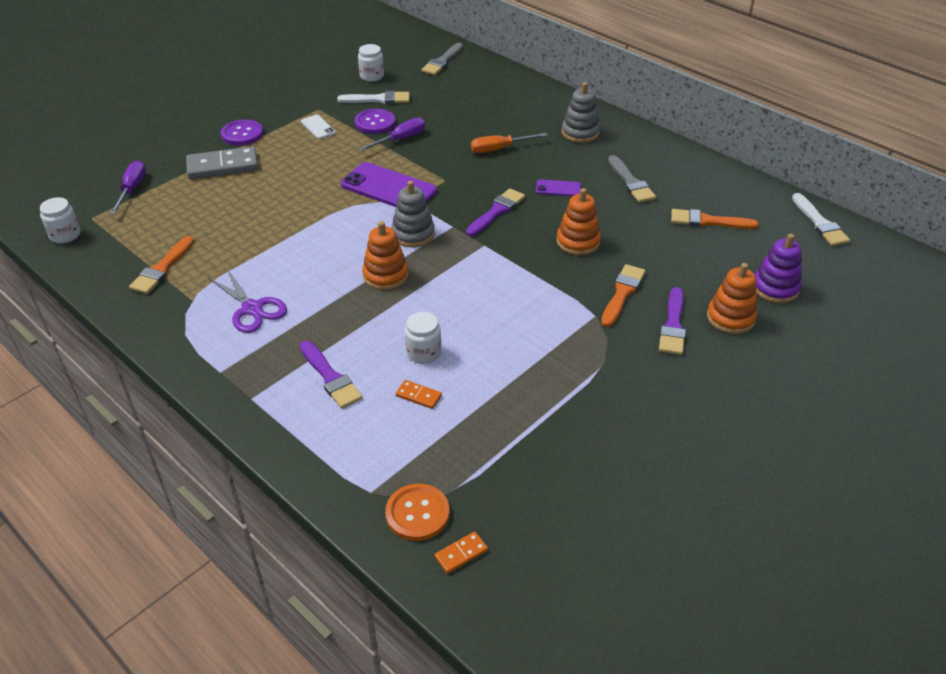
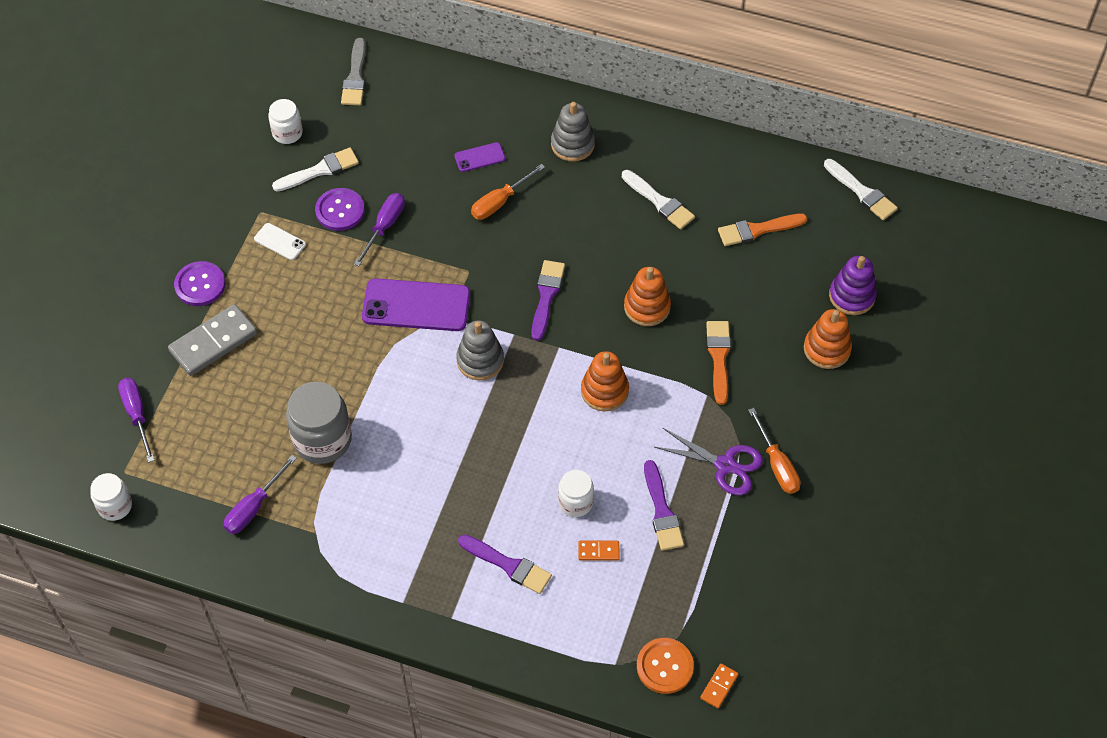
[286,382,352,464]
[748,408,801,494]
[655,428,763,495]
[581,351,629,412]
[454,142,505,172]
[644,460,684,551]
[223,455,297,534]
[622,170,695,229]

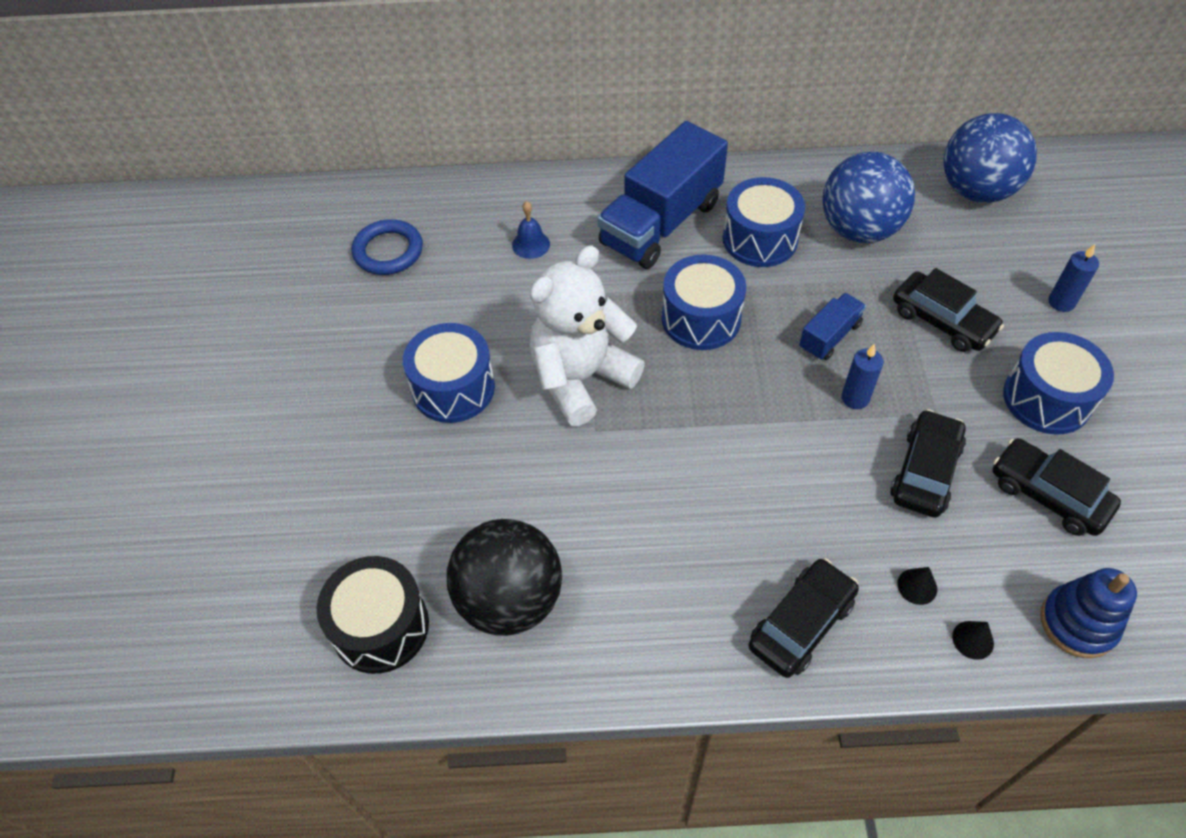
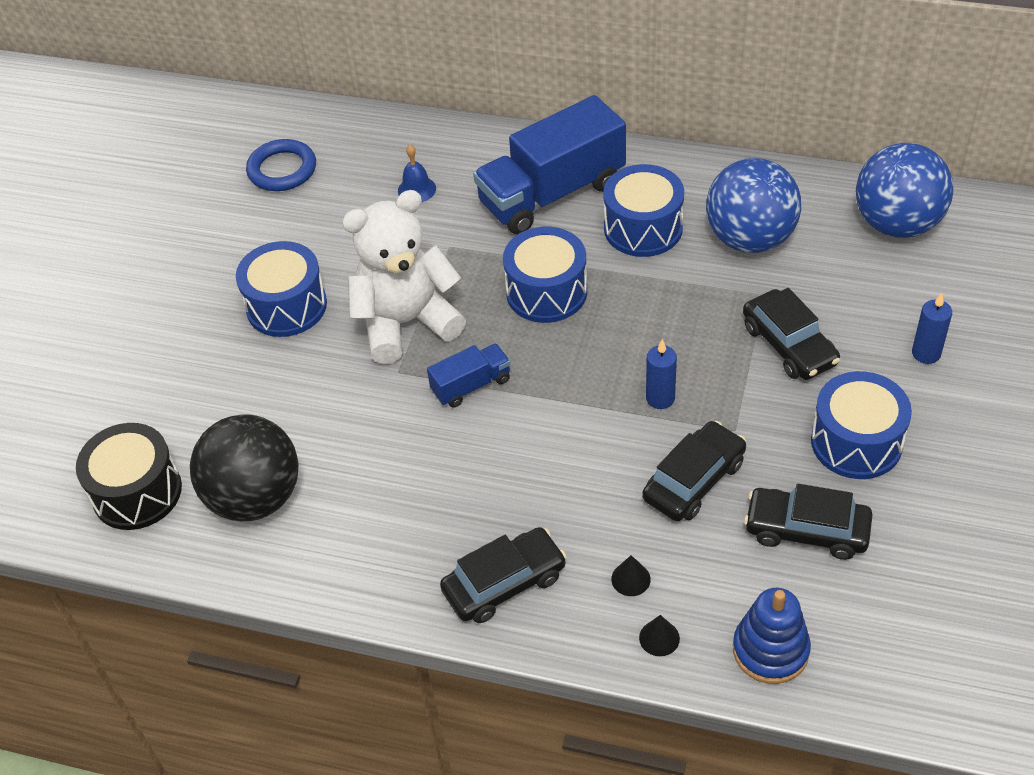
[427,343,511,407]
[744,484,873,560]

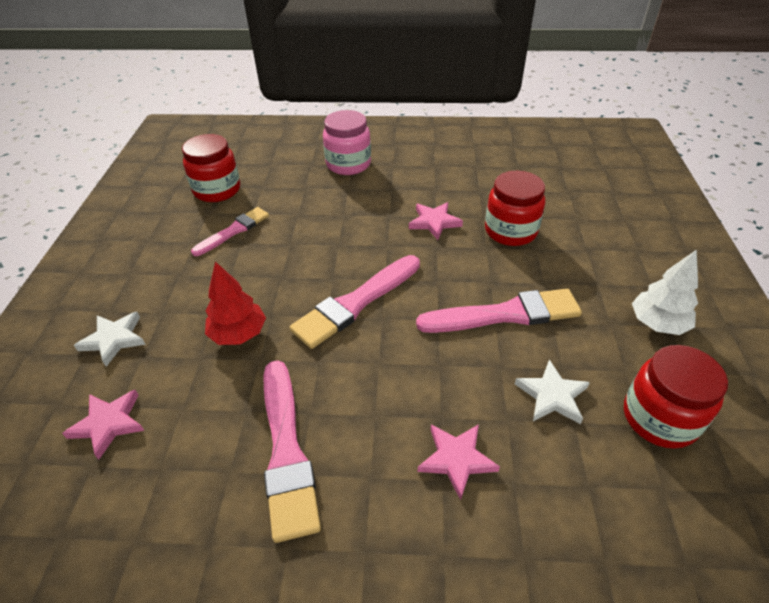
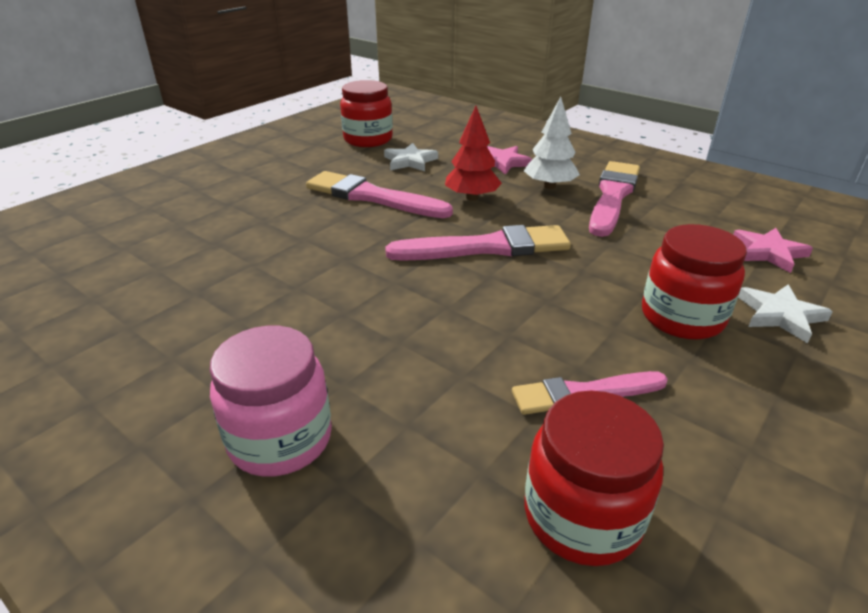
[409,202,463,240] (first image)
[445,106,502,201]
[642,224,747,340]
[524,97,580,189]

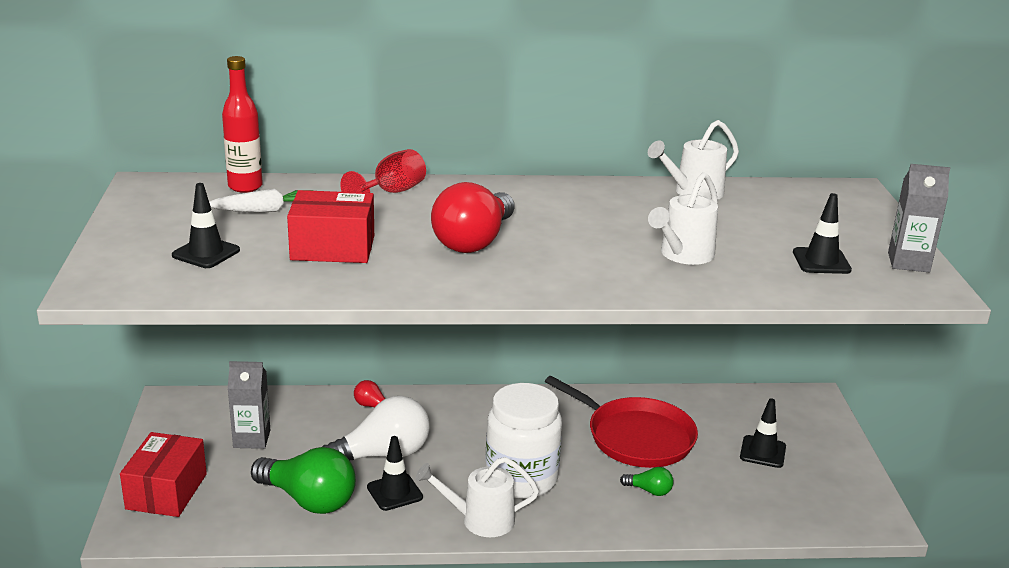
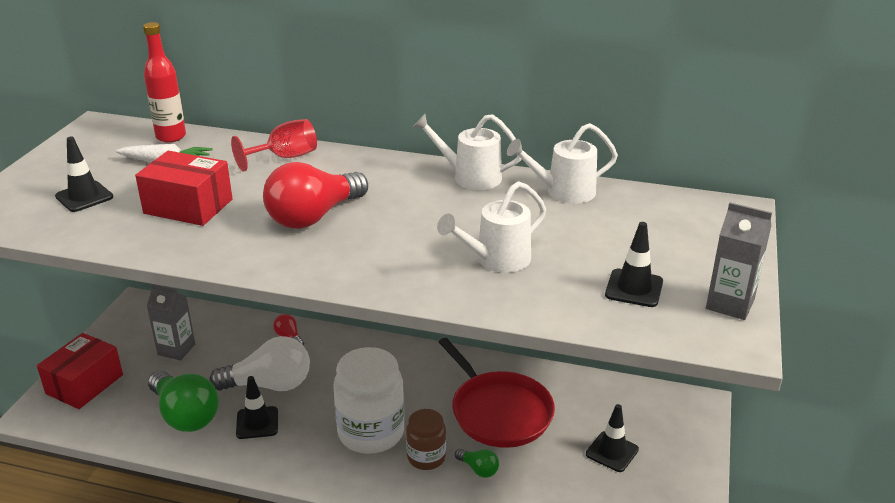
[406,409,446,470]
[413,114,521,190]

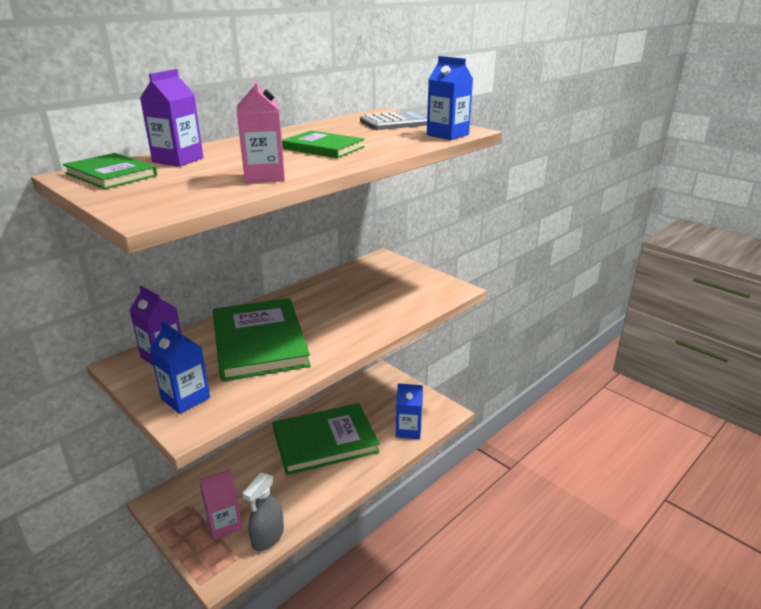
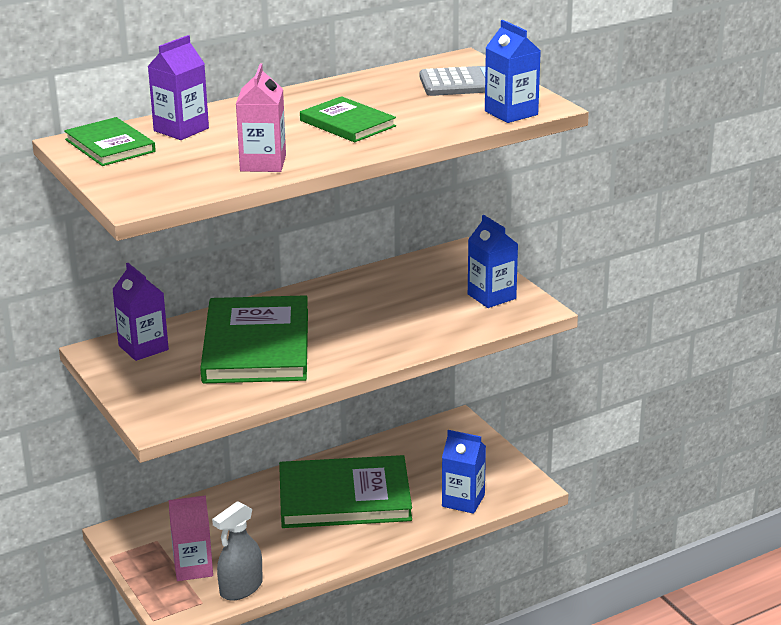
[468,215,518,308]

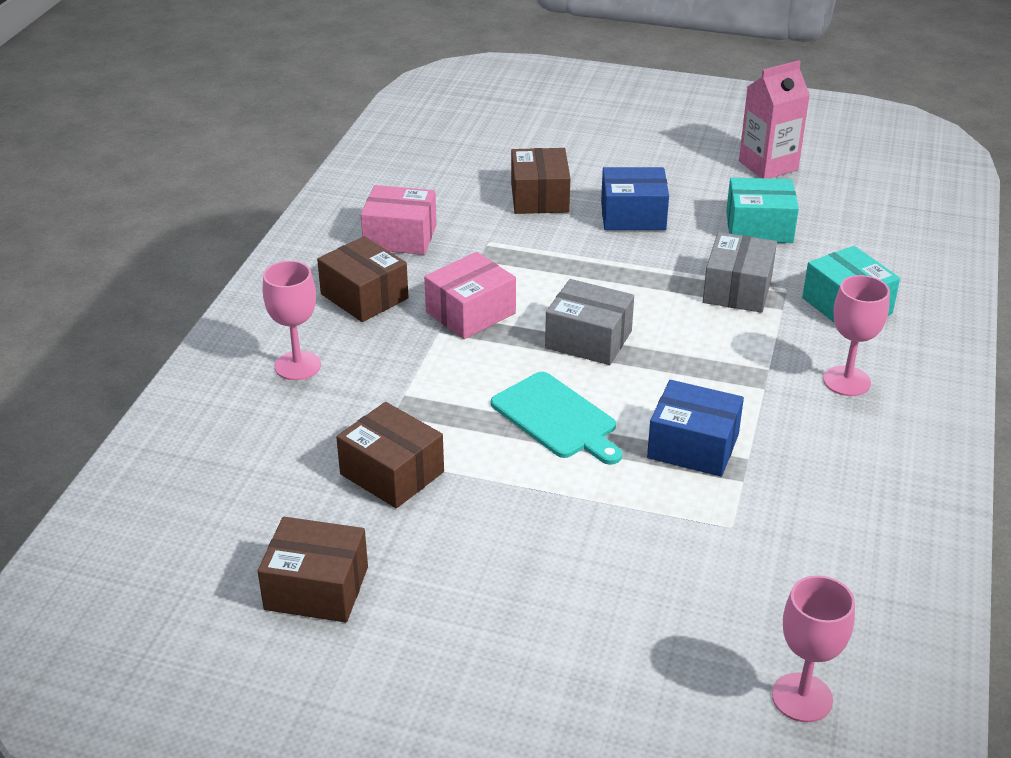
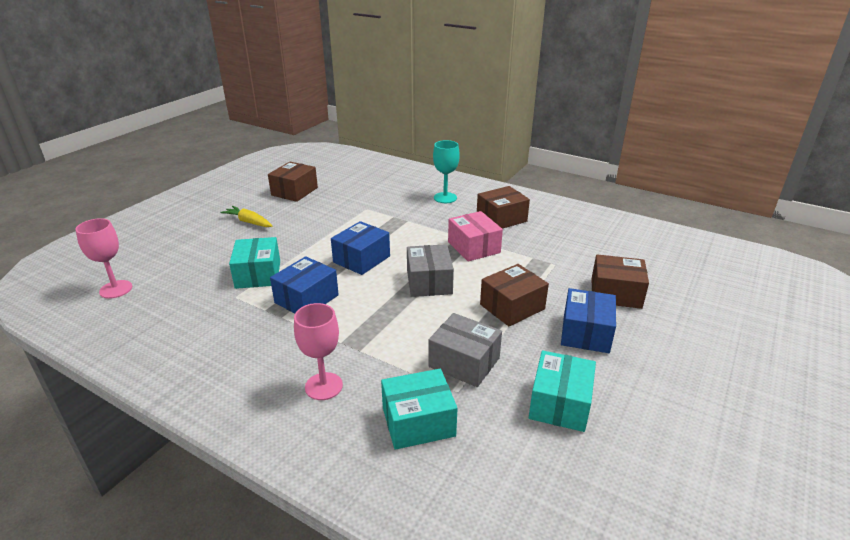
[361,185,437,255] (first image)
[739,60,810,179] (first image)
[220,206,272,227]
[229,237,280,289]
[480,264,549,327]
[331,221,390,275]
[433,140,460,203]
[407,244,454,297]

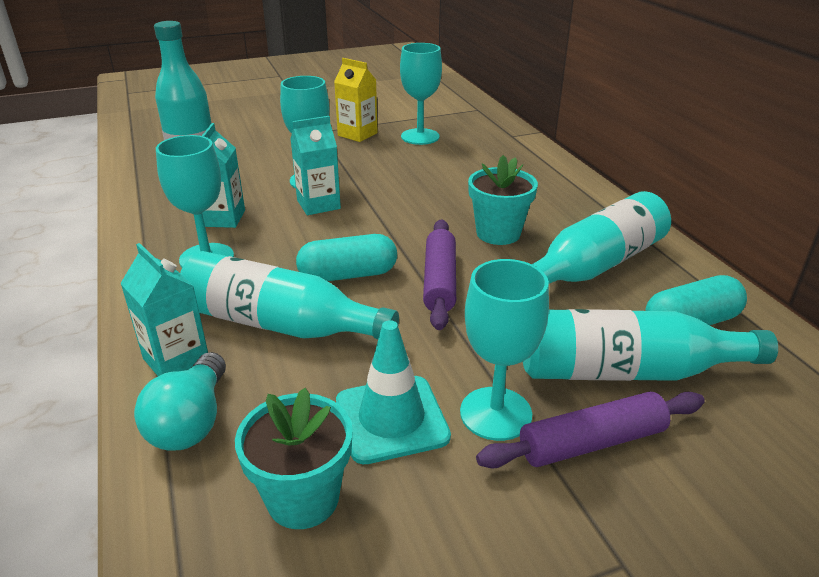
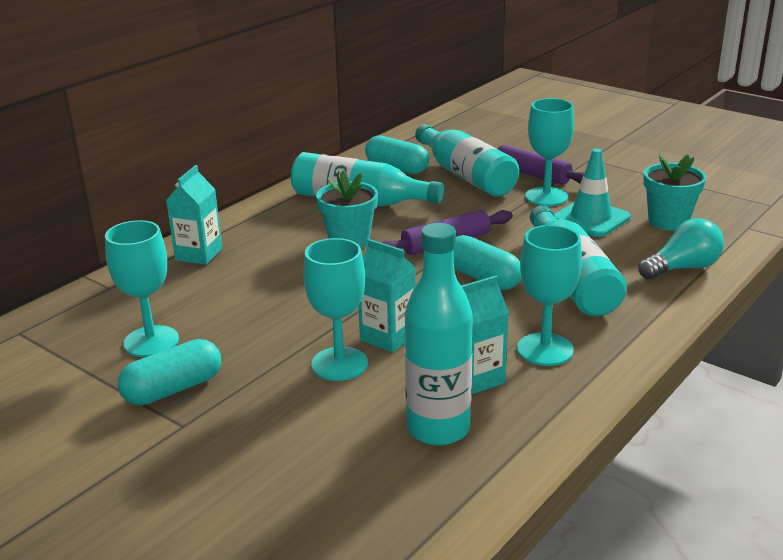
[166,165,222,265]
[118,339,221,405]

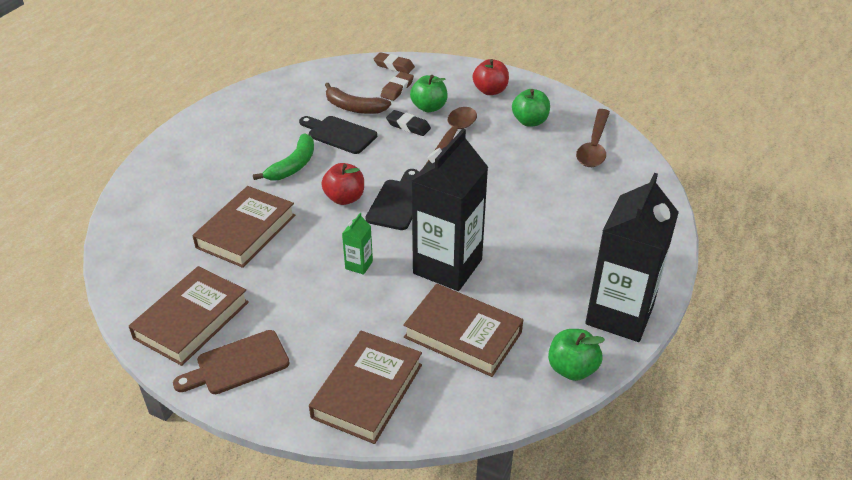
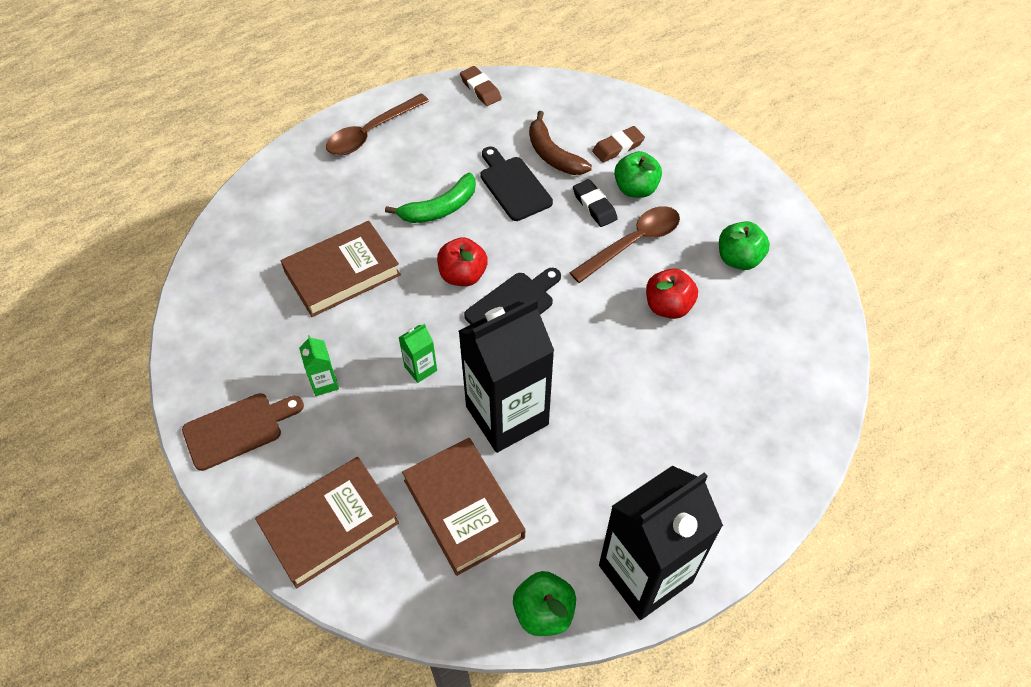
[128,266,249,366] (first image)
[299,335,339,396]
[460,66,502,106]
[646,268,698,319]
[326,94,429,155]
[182,393,304,471]

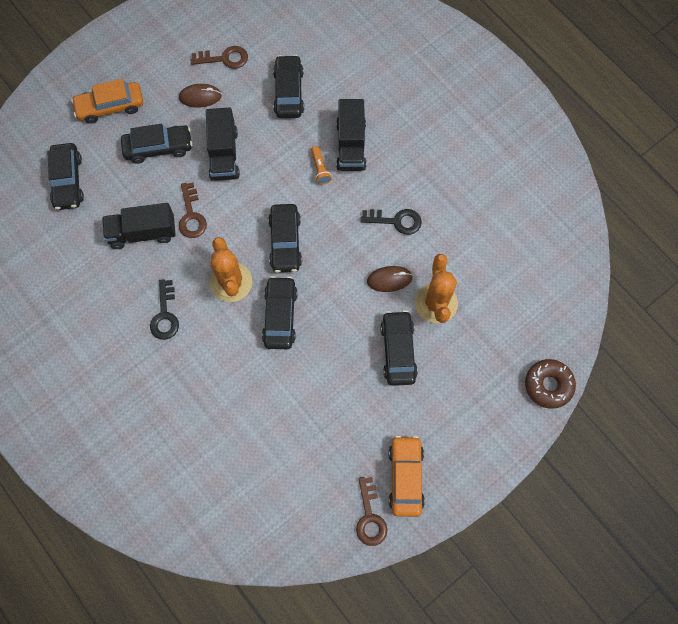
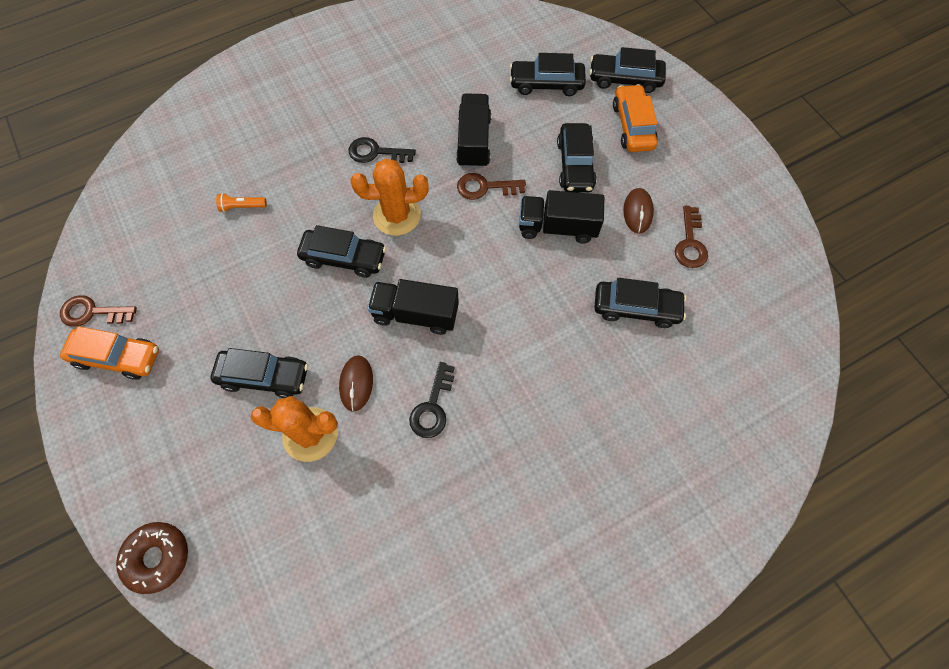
[590,47,666,93]
[216,193,267,212]
[368,279,459,335]

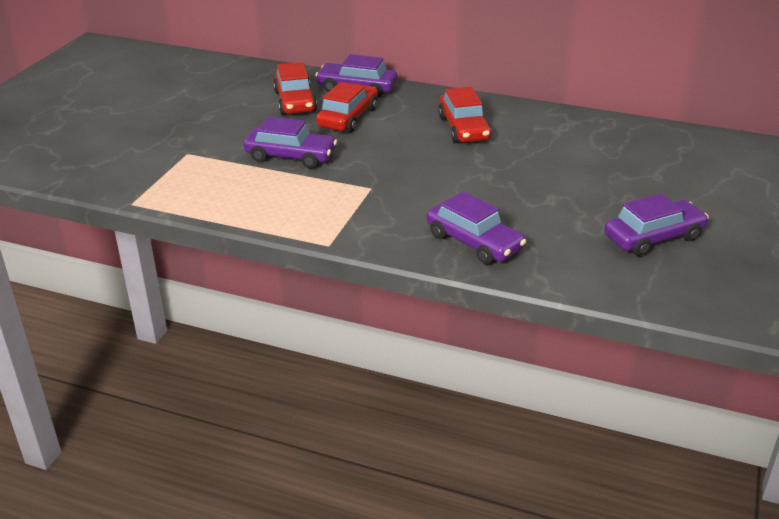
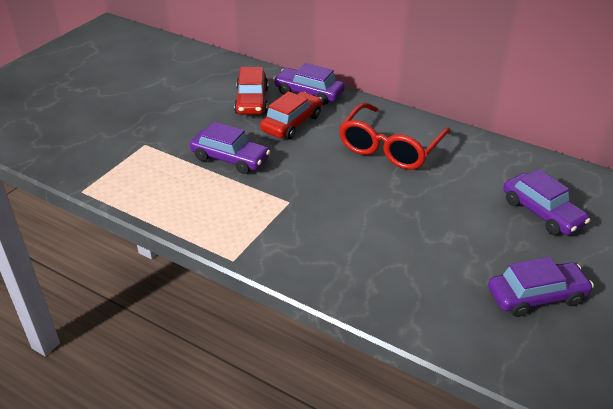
[503,169,590,235]
[339,103,451,170]

